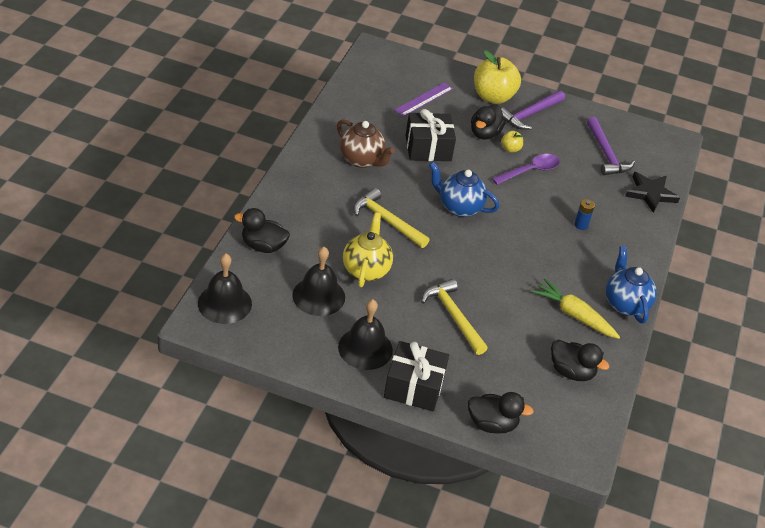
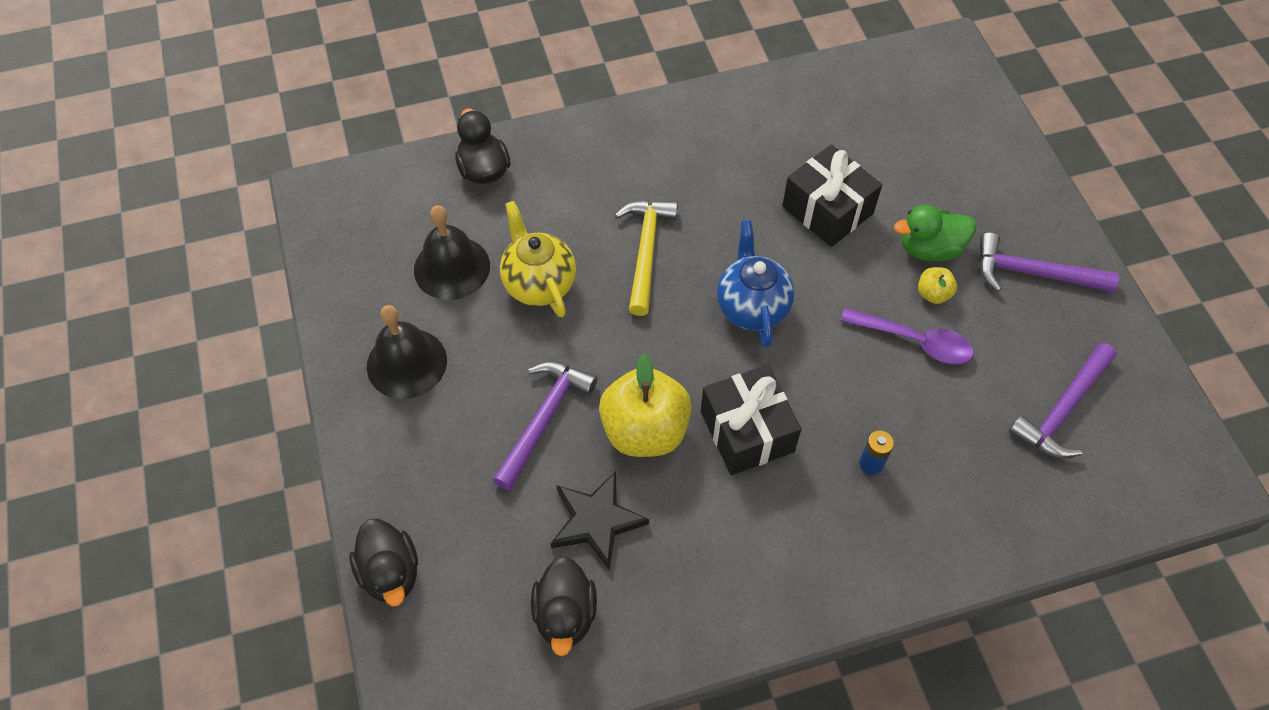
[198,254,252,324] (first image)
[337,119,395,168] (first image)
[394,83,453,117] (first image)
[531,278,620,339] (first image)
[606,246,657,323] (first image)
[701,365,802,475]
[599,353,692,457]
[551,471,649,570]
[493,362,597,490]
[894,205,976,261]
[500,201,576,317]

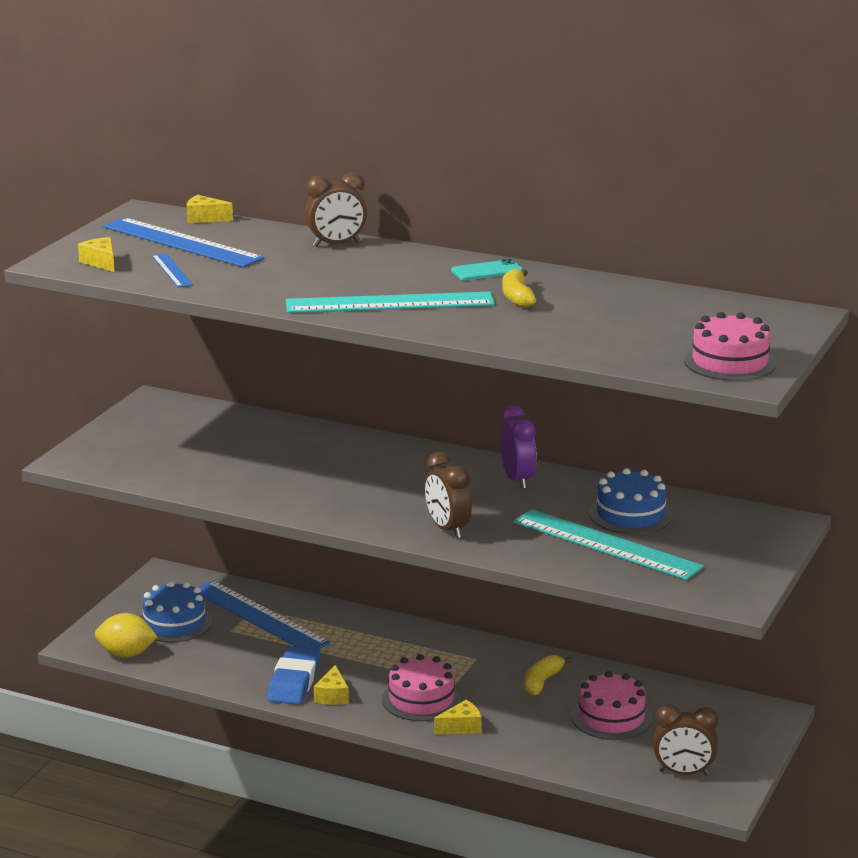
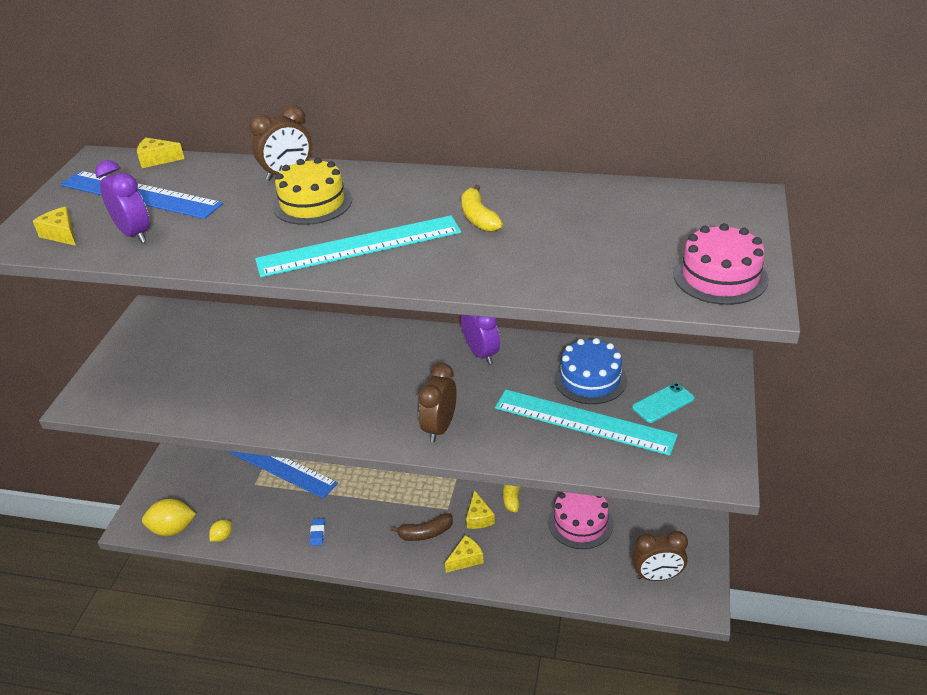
[140,581,212,643] (first image)
[209,520,232,542]
[273,158,352,225]
[466,490,495,529]
[632,383,695,423]
[95,160,150,243]
[390,513,453,541]
[418,363,457,443]
[310,518,325,546]

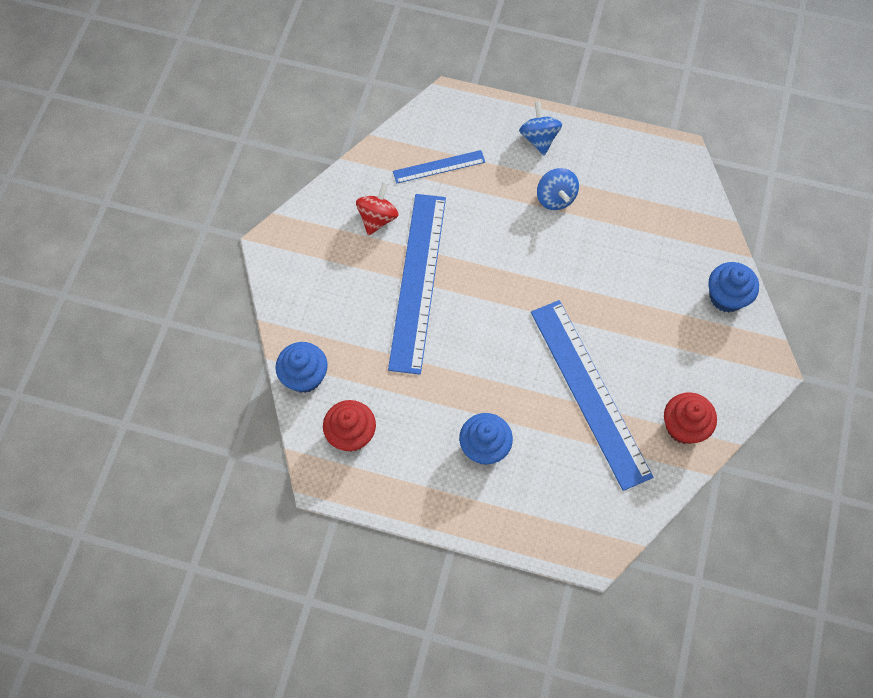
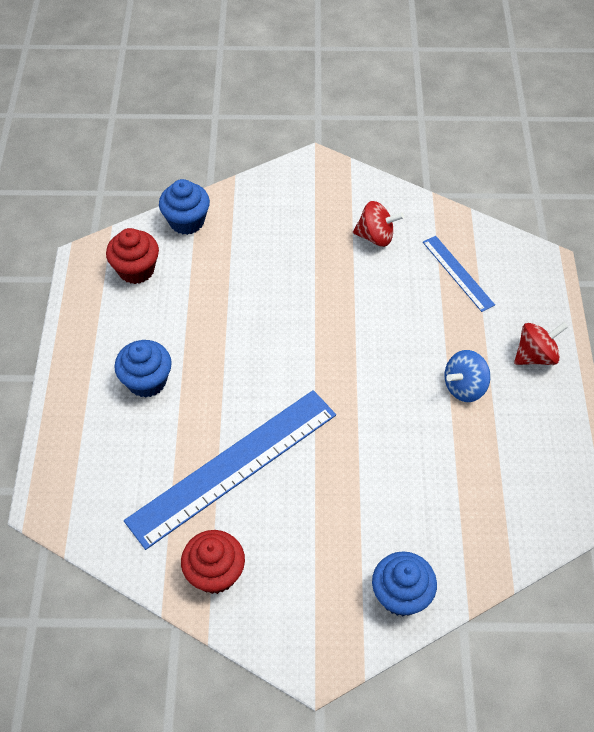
[388,194,446,375] (first image)
[514,322,568,365]

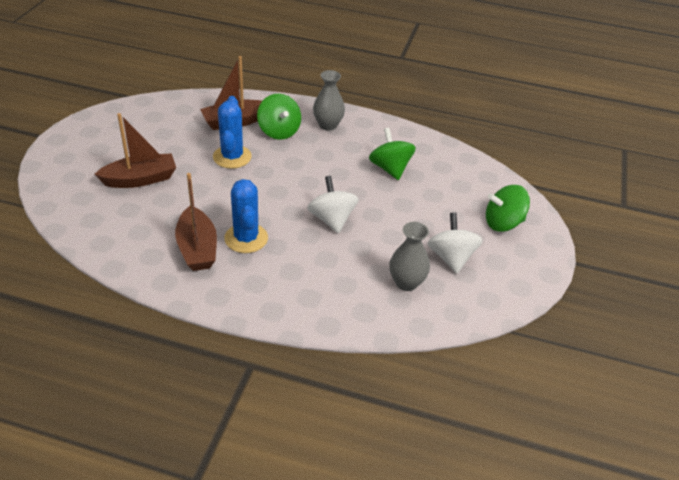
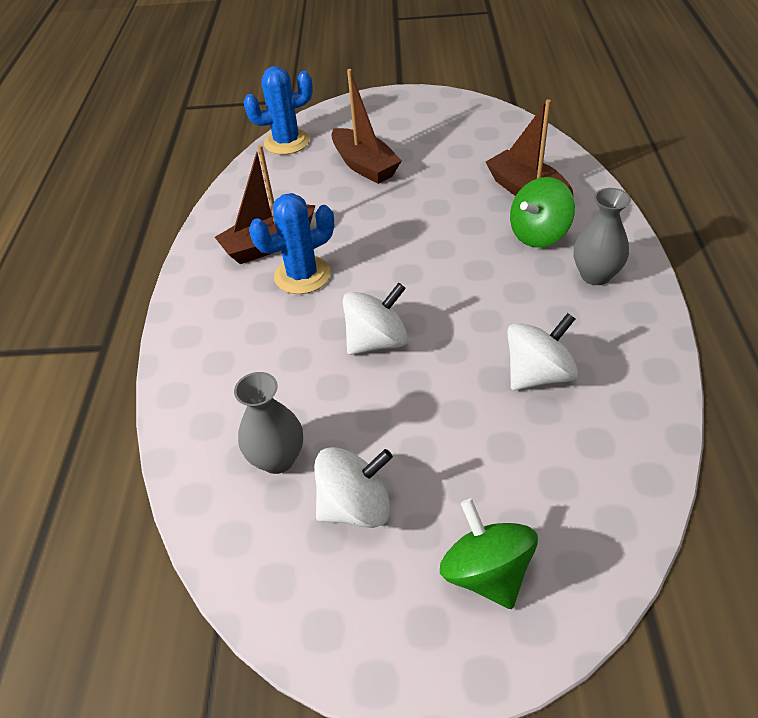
[244,66,313,155]
[507,313,578,390]

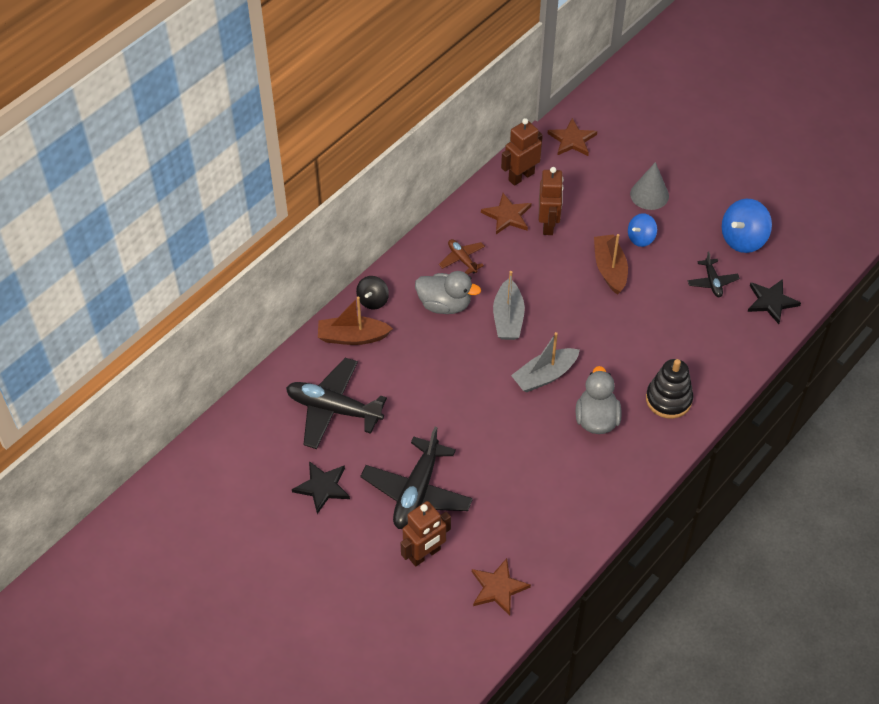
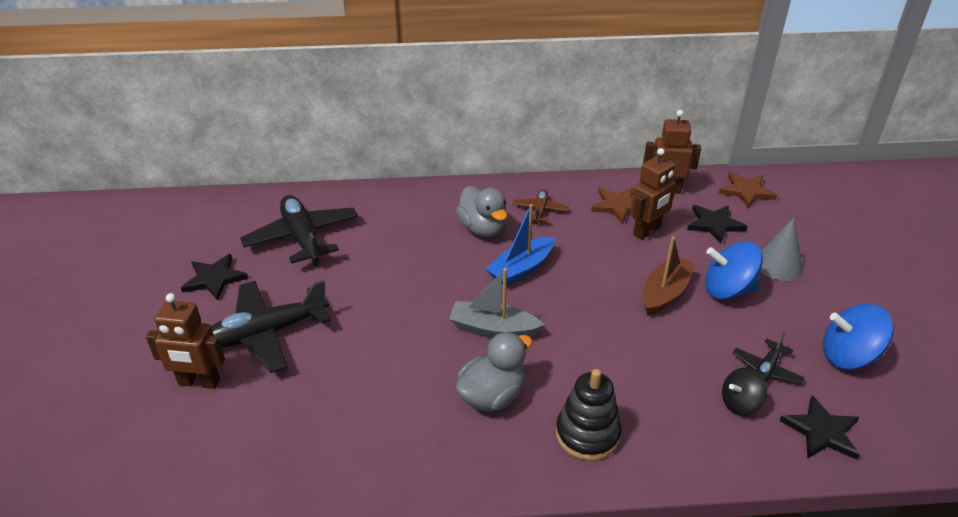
[318,297,393,345] (first image)
[472,558,531,616] (first image)
[687,205,748,243]
[722,367,767,416]
[485,204,554,286]
[705,241,763,299]

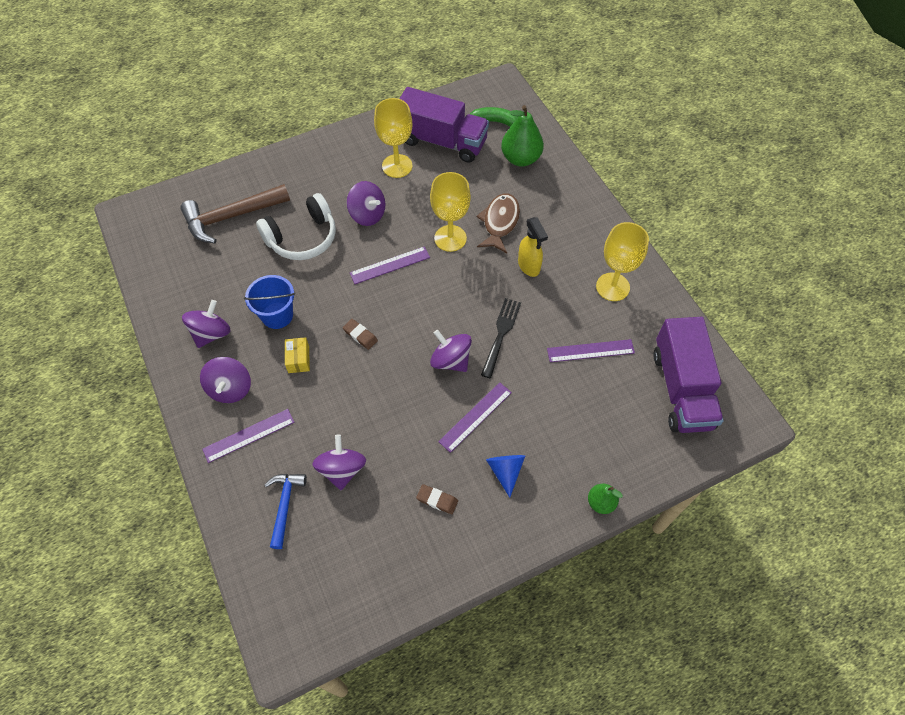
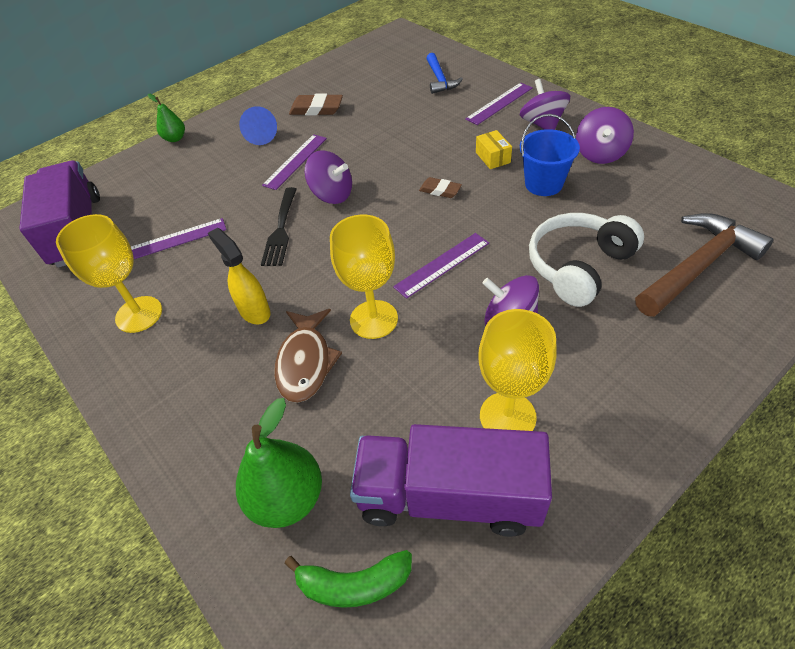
[312,435,366,490] (first image)
[289,94,343,115]

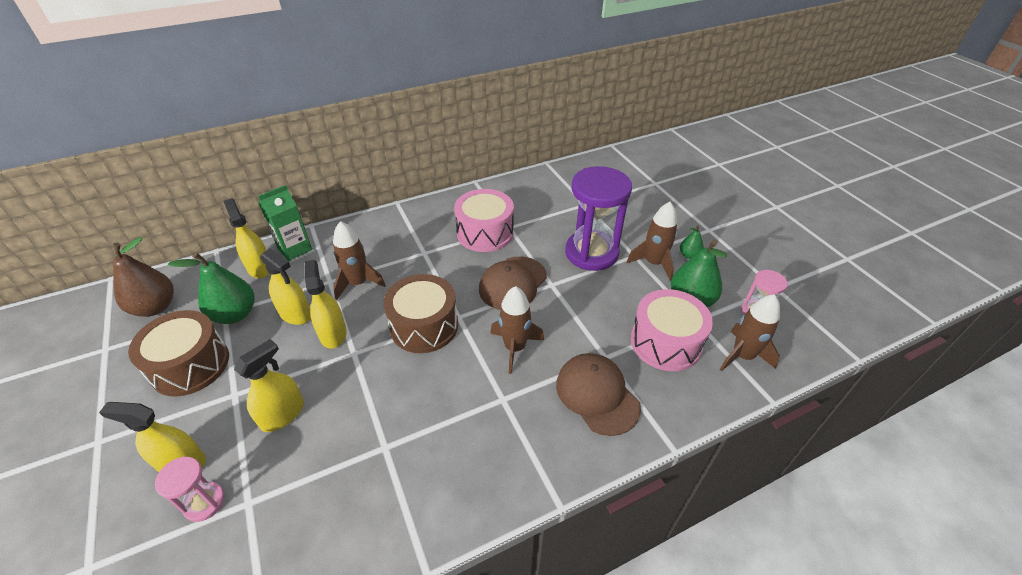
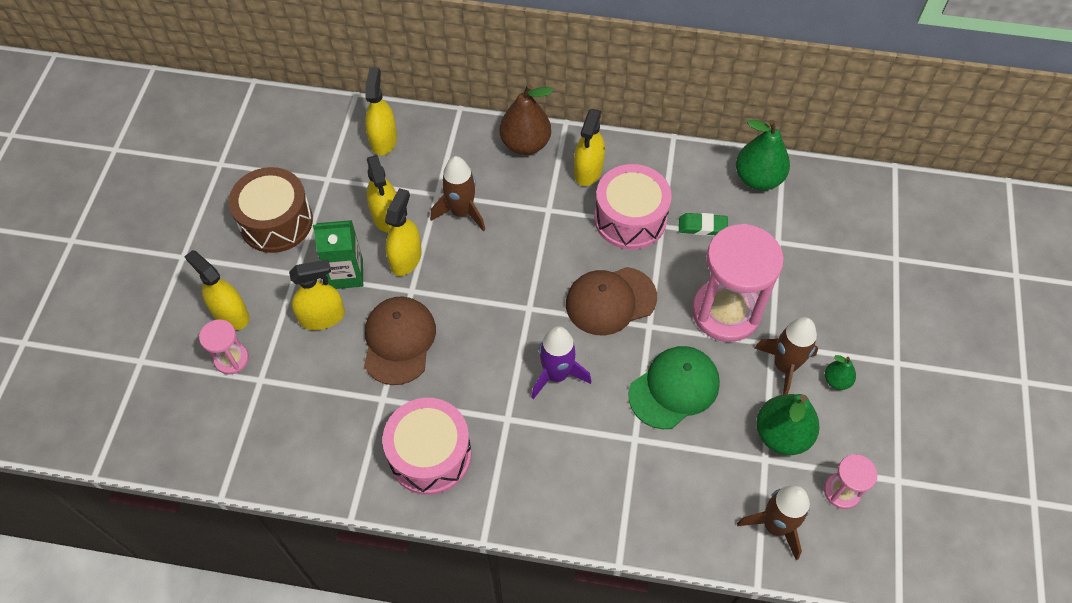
[383,274,458,353] (first image)
[574,109,605,186]
[628,346,720,429]
[679,213,728,235]
[500,84,553,155]
[736,119,790,190]
[313,220,363,289]
[364,297,436,385]
[382,398,471,495]
[531,326,592,399]
[692,224,784,342]

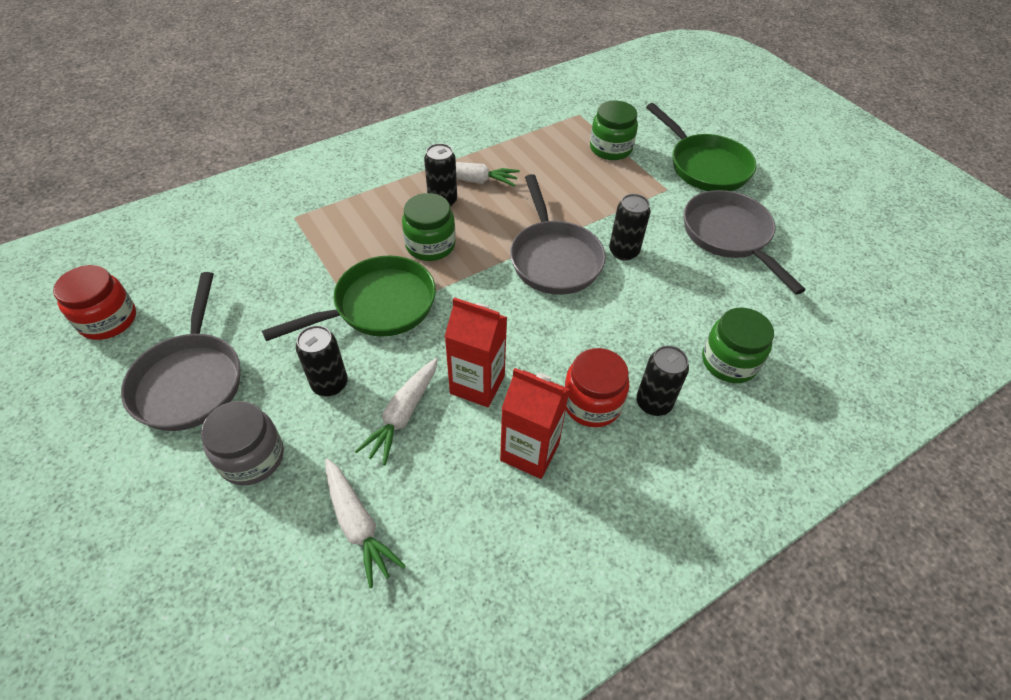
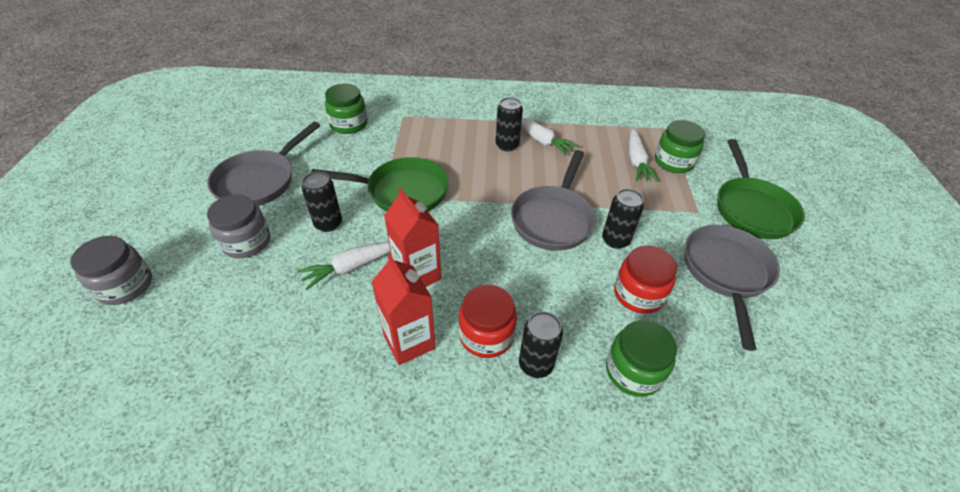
[70,236,152,305]
[614,245,677,314]
[629,129,659,182]
[325,84,367,134]

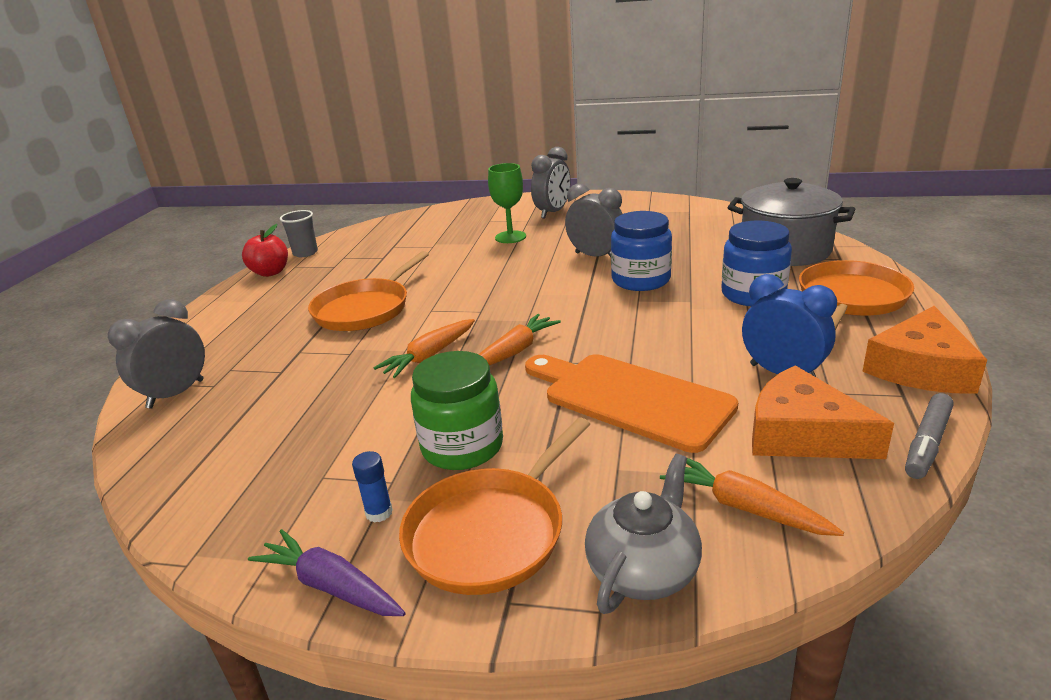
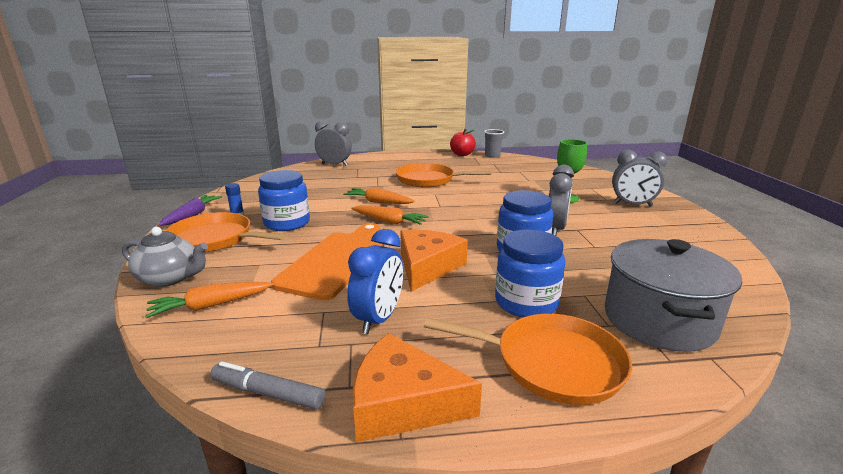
[401,230,468,292]
[258,170,310,231]
[145,282,273,318]

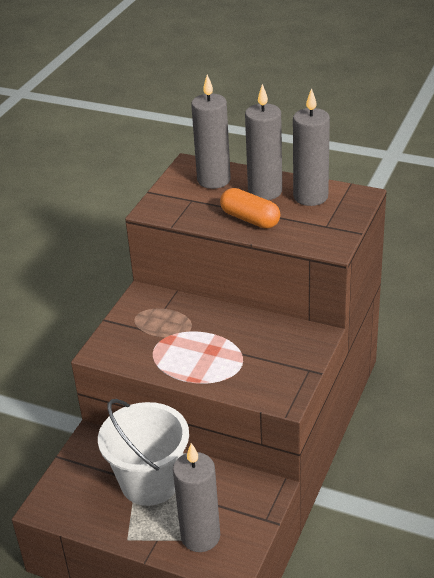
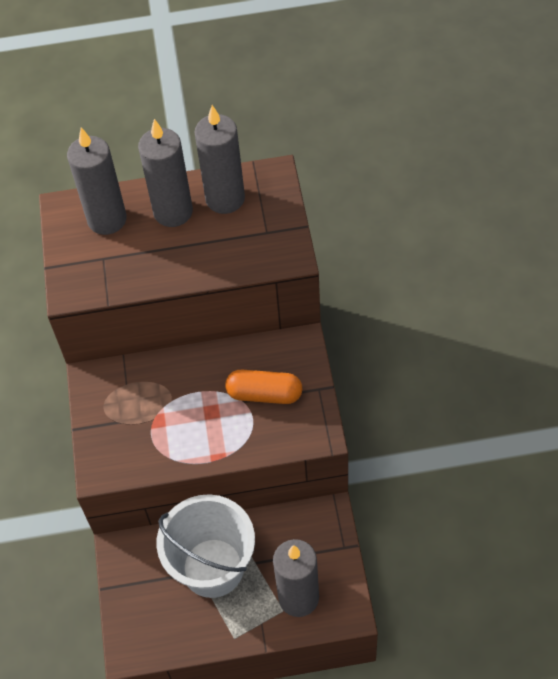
[225,370,302,404]

